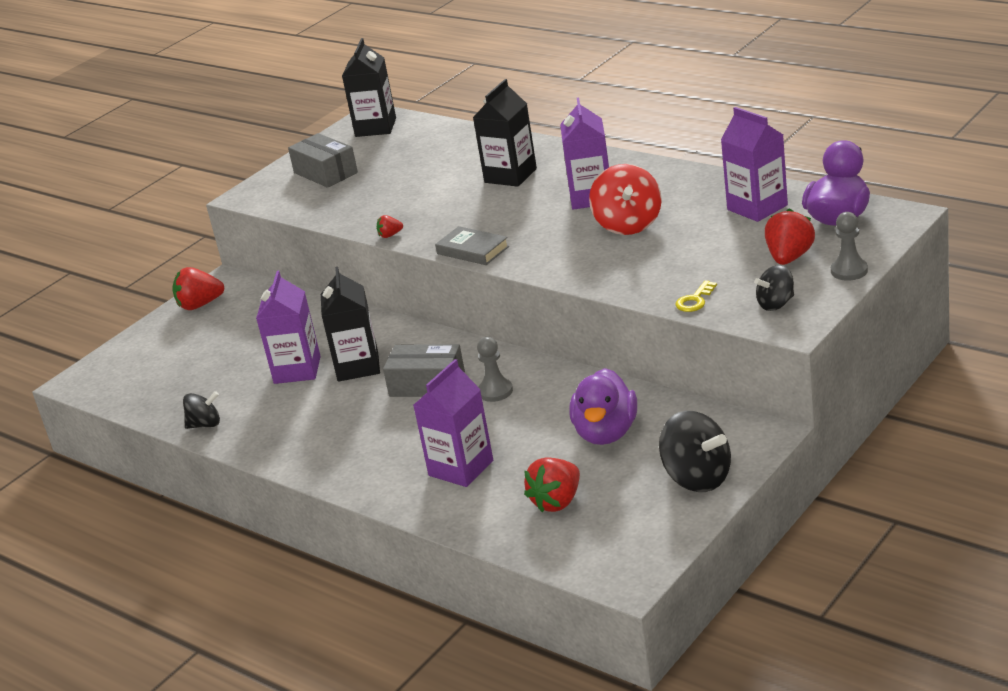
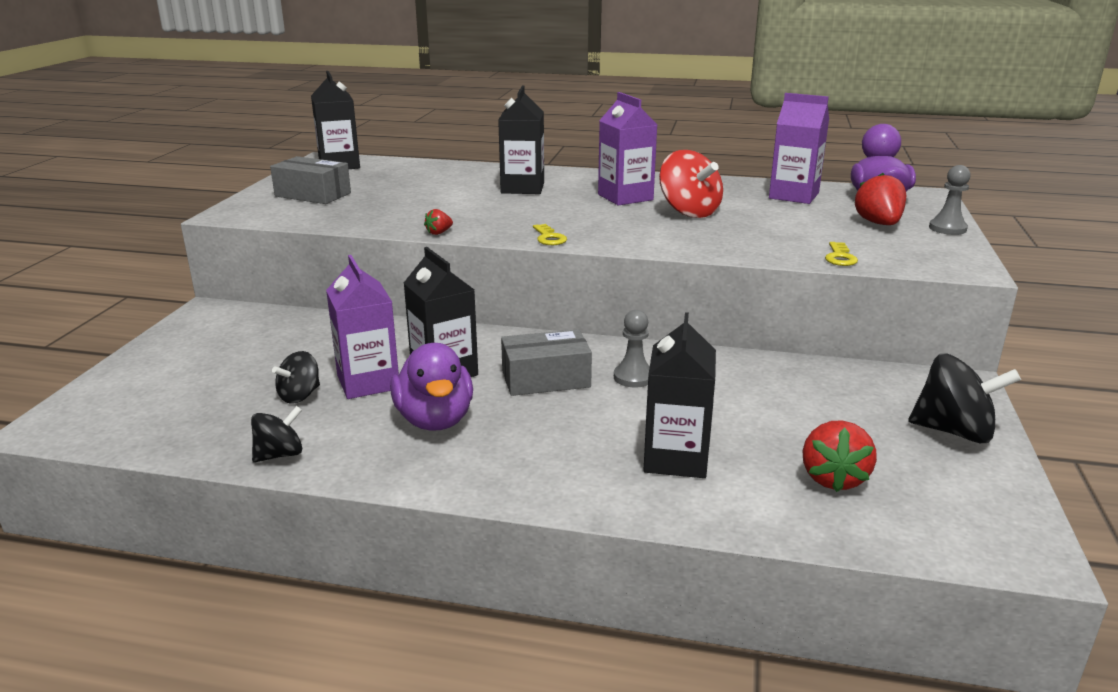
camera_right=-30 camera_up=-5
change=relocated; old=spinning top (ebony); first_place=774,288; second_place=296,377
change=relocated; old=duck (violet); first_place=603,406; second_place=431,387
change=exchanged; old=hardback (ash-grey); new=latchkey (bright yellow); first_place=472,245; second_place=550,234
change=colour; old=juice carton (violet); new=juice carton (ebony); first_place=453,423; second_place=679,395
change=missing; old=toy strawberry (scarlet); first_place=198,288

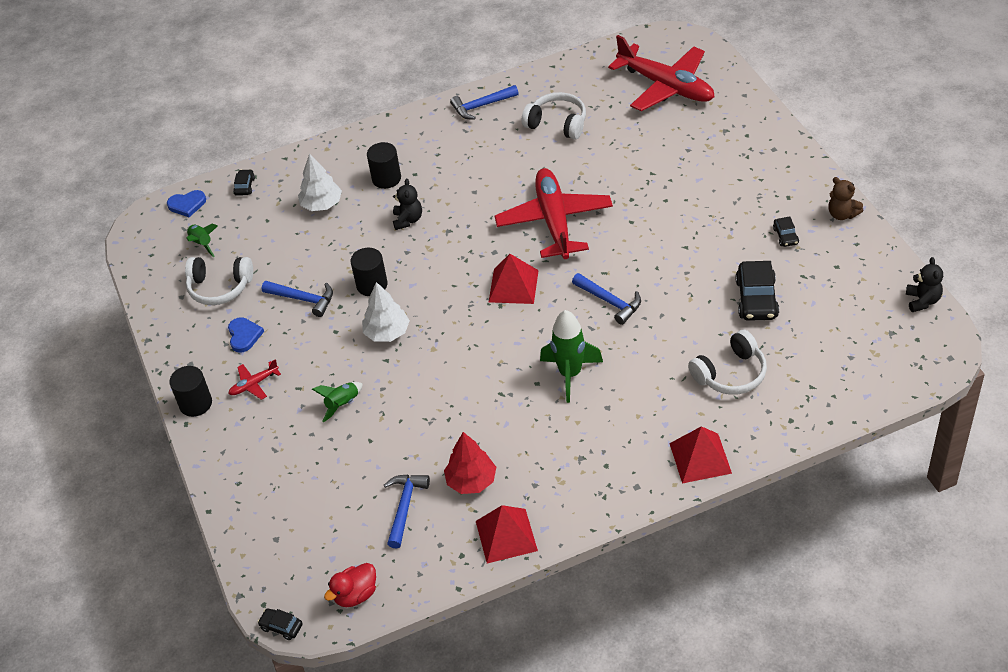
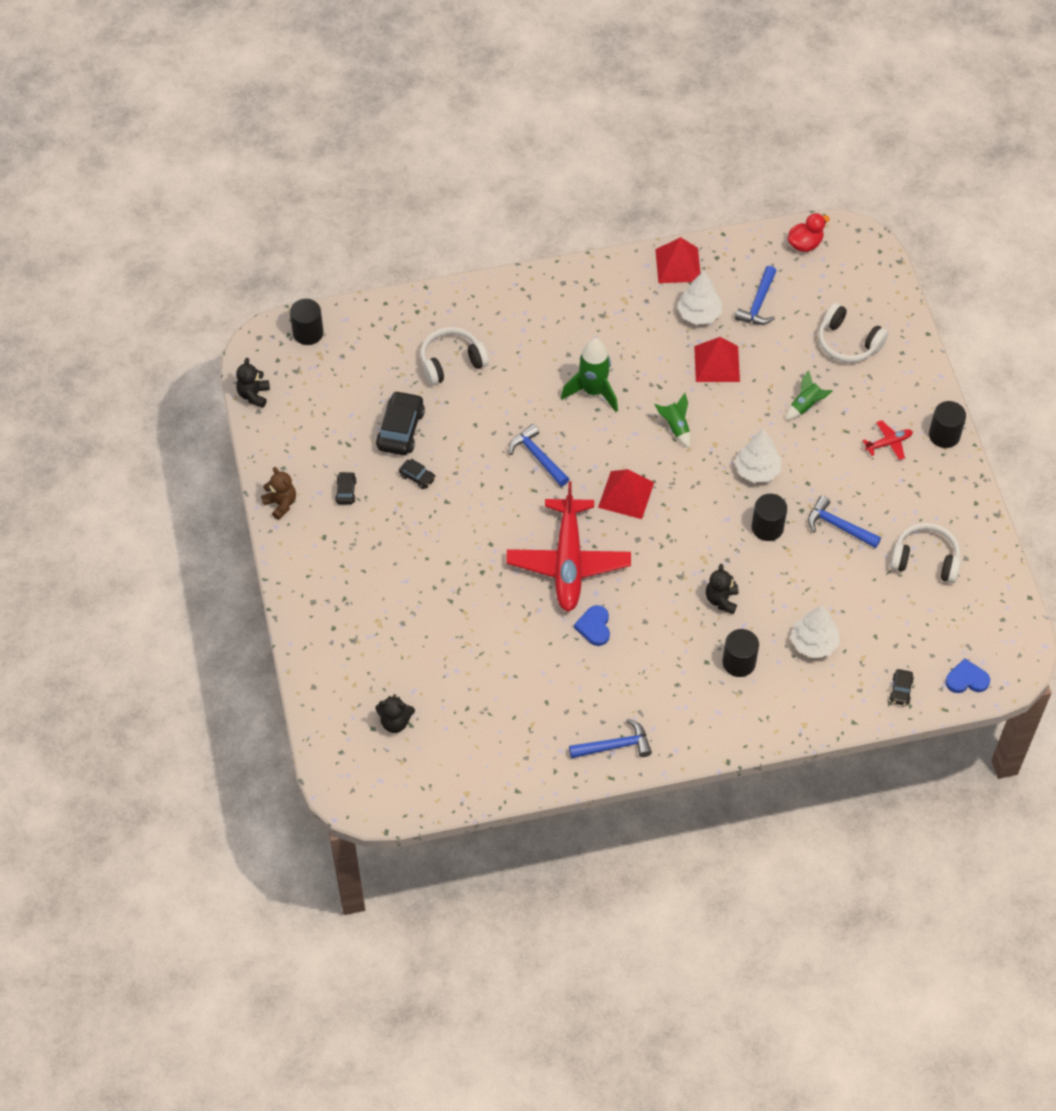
camera_right=-175 camera_up=10
change=appeared; new=cylinder shape (ebony); second_place=307,322
change=exchanged; old=plane (scarlet); new=stuffed bear (ebony); first_place=661,73; second_place=395,713
change=relocated; old=car (ebony); first_place=280,624; second_place=417,474
change=relocated; old=heart shape (blue); first_place=246,335; second_place=592,625
change=relocated; old=spaceship (green); first_place=202,240; second_place=673,420
change=colour; old=toy tree (scarlet); new=toy tree (white); first_place=470,463; second_place=699,298
change=relocated; old=pyramid (scarlet); first_place=700,455; second_place=717,359
change=relocated; old=over-ear headphones (white); first_place=554,116; second_place=853,333

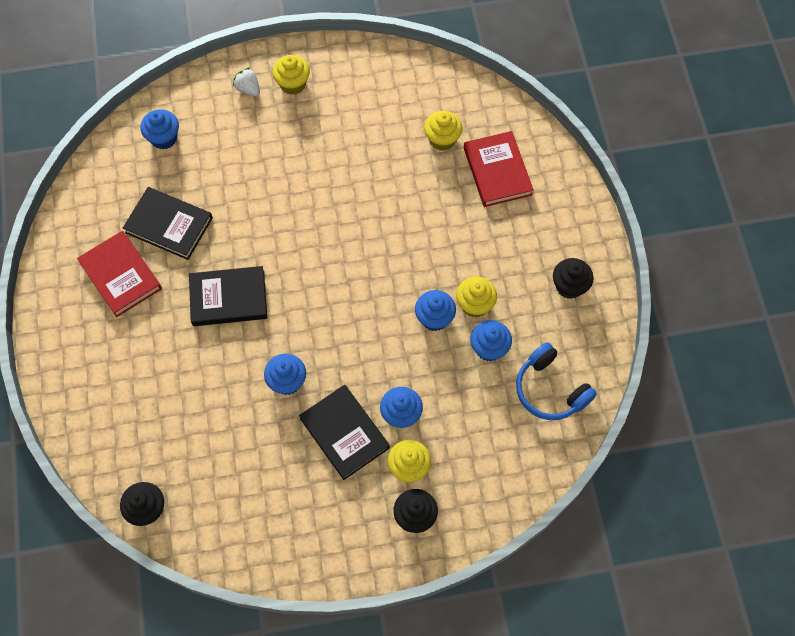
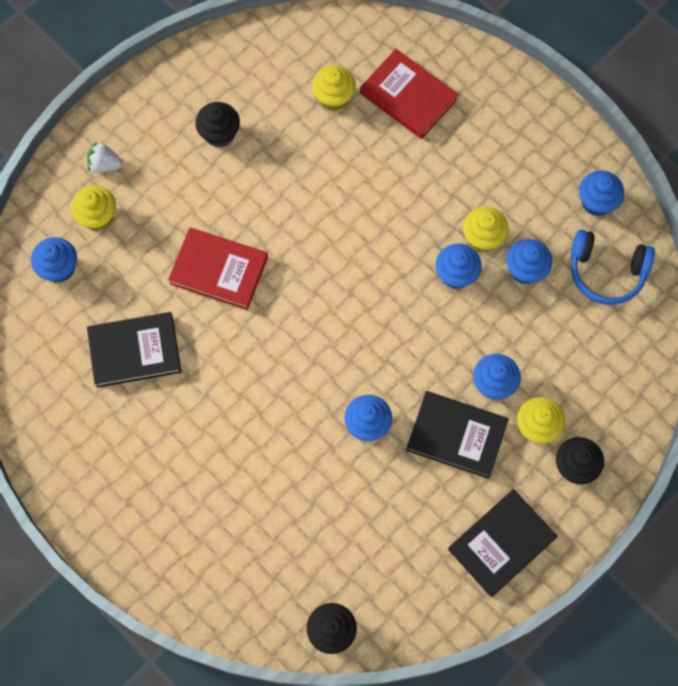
camera_right=-35 camera_up=5
change=relocated; old=fairy cake (bright yellow); first_place=291,75; second_place=93,208
change=relocated; old=hardback (scarlet); first_place=119,274; second_place=218,268
change=relocated; old=fairy cake (ebony); first_place=573,278; second_place=217,124
change=relocated; old=hardback (ebony); first_place=228,296; second_place=502,543
change=appeared; new=fairy cake (blue); second_place=601,193

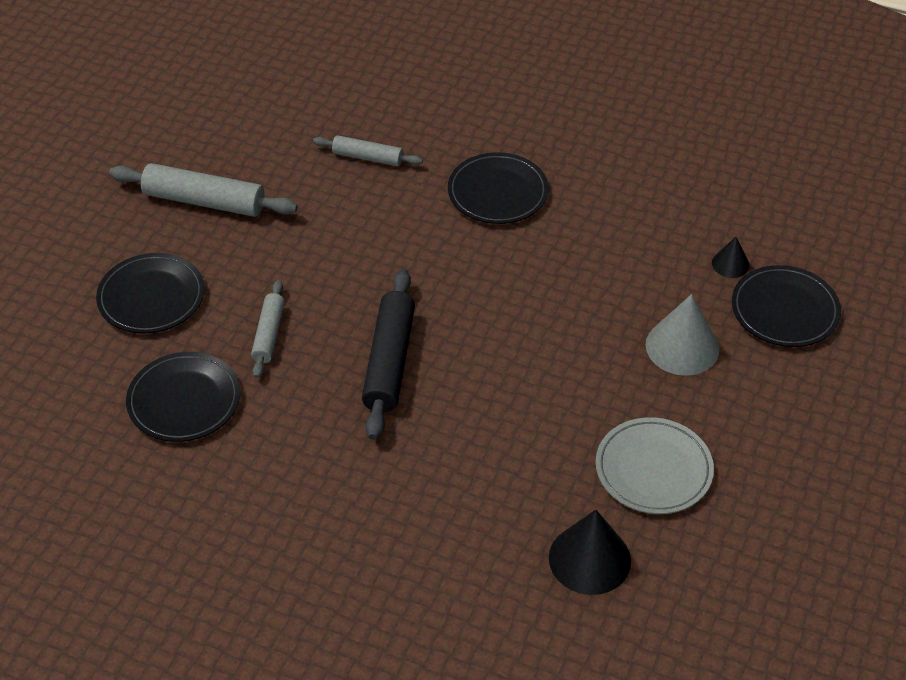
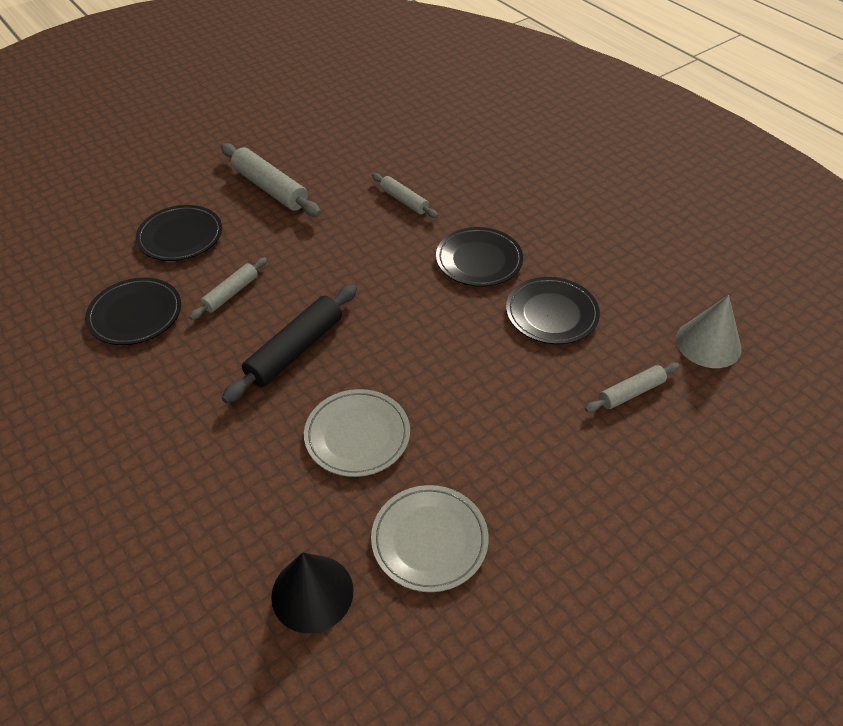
camera_right=30 camera_up=0
change=appeared; new=dinner plate (ash-grey); second_place=357,433
change=relocated; old=dinner plate (ebony); first_place=786,306; second_place=553,310
change=exchanged; old=cone shape (ebony); new=dough roller (ash-grey); first_place=731,257; second_place=632,387
change=relocated; old=cone shape (ash-grey); first_place=683,335; second_place=708,331

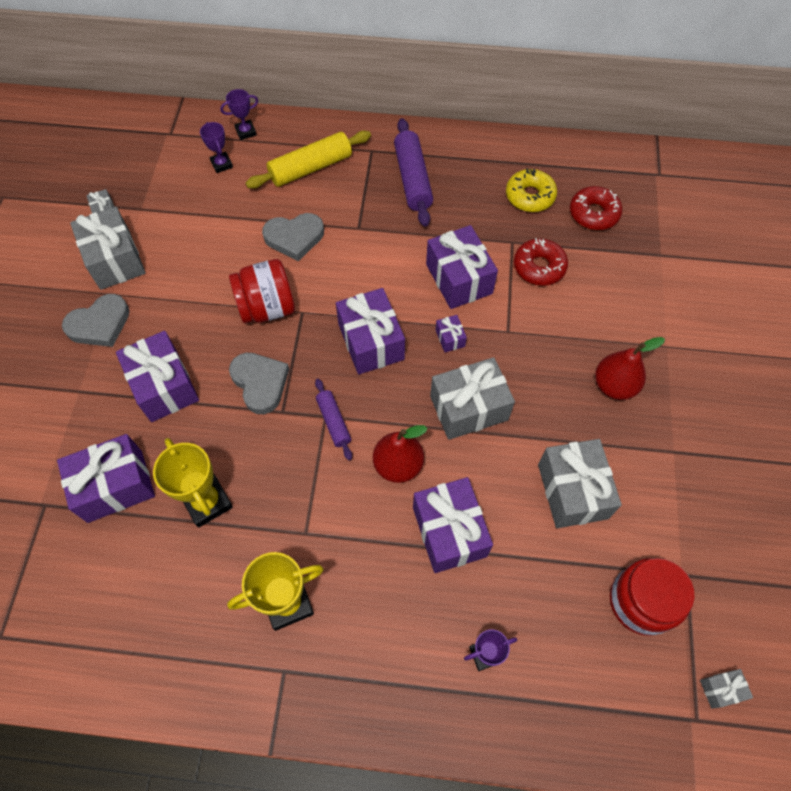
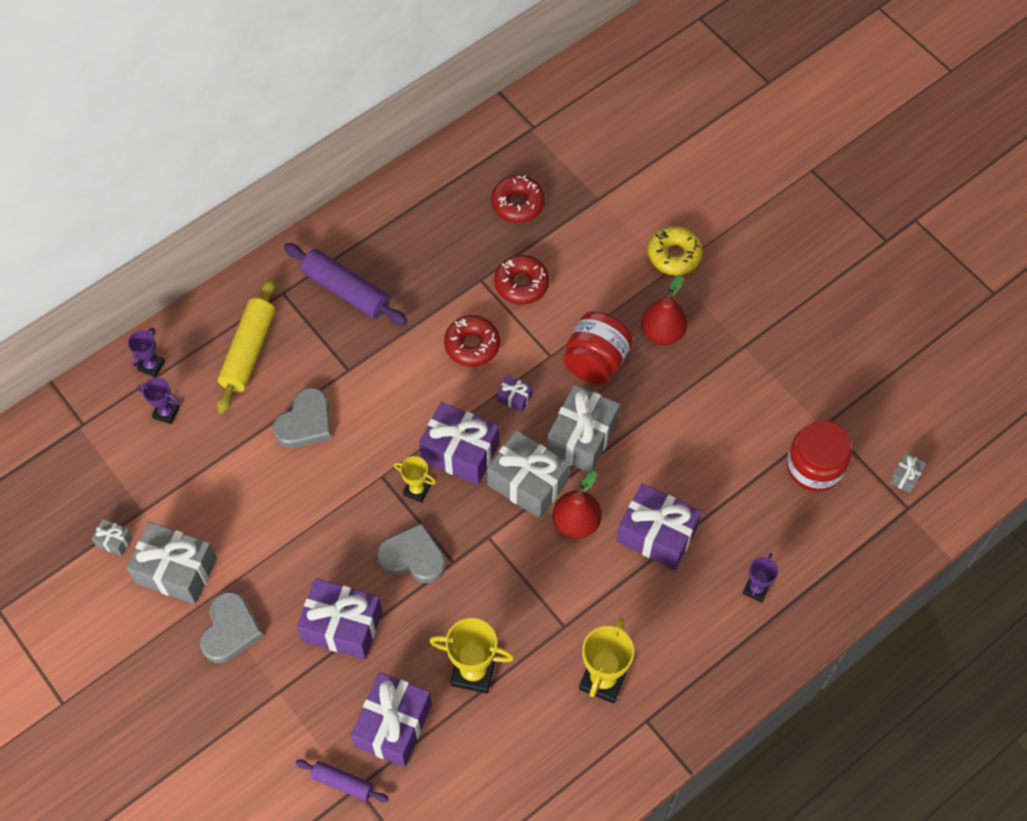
camera_right=-45 camera_up=0
change=relocated; old=dough roller (violet); first_place=333,419; second_place=342,781
change=appeared; new=trophy (bright yellow); second_place=415,479
change=exchanged; old=gift (violet); new=doughnut (scarlet); first_place=462,267; second_place=472,341
change=relocated; old=gift (ash-grey); first_place=580,483; second_place=528,474
change=relocated; old=preserve jar (scarlet); first_place=262,291; second_place=598,348
change=relocated; old=doughnut (bright yellow); first_place=531,190; second_place=675,250

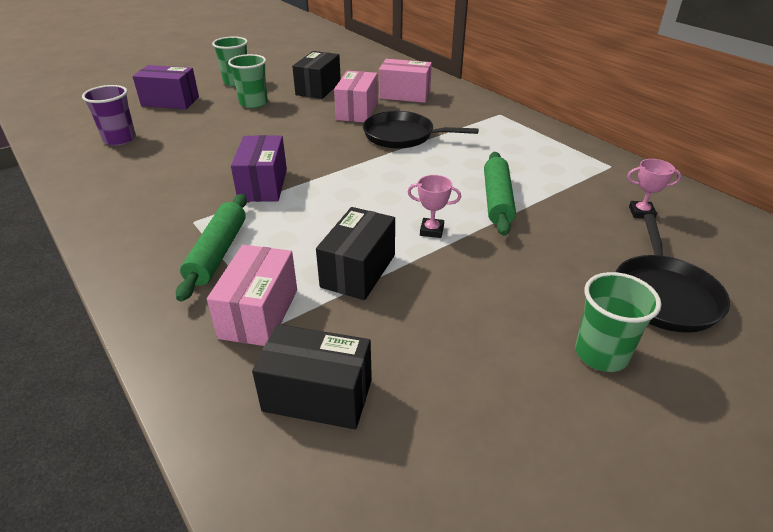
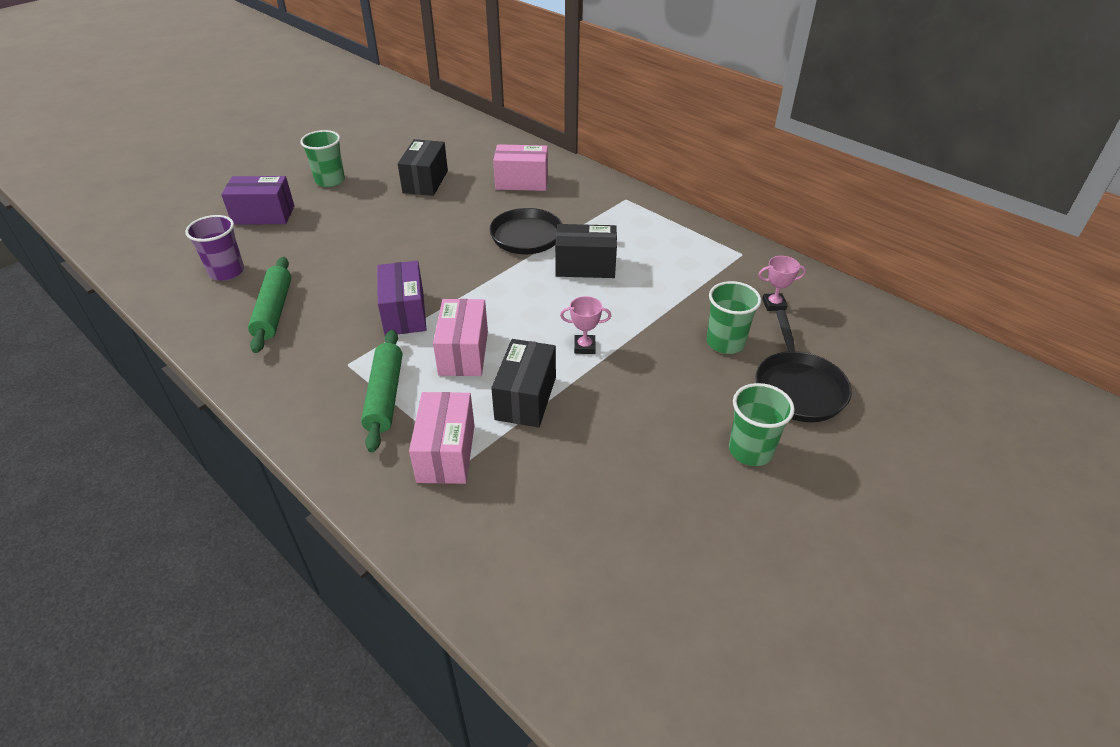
camera_right=-10 camera_up=5
change=relocated; old=dough roller (green); first_place=500,194; second_place=269,305
change=relocated; old=package (rosy); first_place=356,96; second_place=460,337
change=relocated; old=package (ebony); first_place=312,377; second_place=586,251
change=relocated; old=beaker (green); first_place=248,81; second_place=734,317

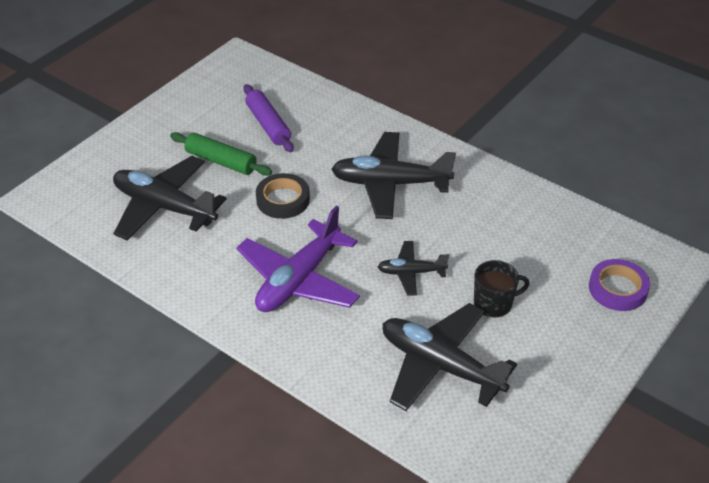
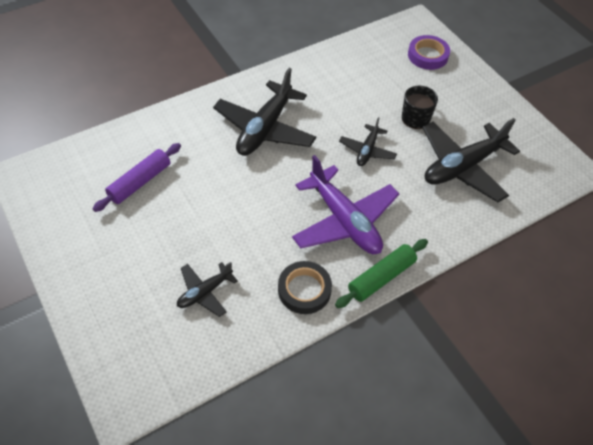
camera_right=-70 camera_up=10
change=spun; old=dough roller (violet); first_place=269,118; second_place=137,177; degrees=-45
change=size; old=plane (ebony); first_place=170,198; second_place=207,289; factor=0.53
change=relocated; old=tape (ebony); first_place=283,196; second_place=305,287
change=relocated; old=dough roller (green); first_place=221,154; second_place=381,273

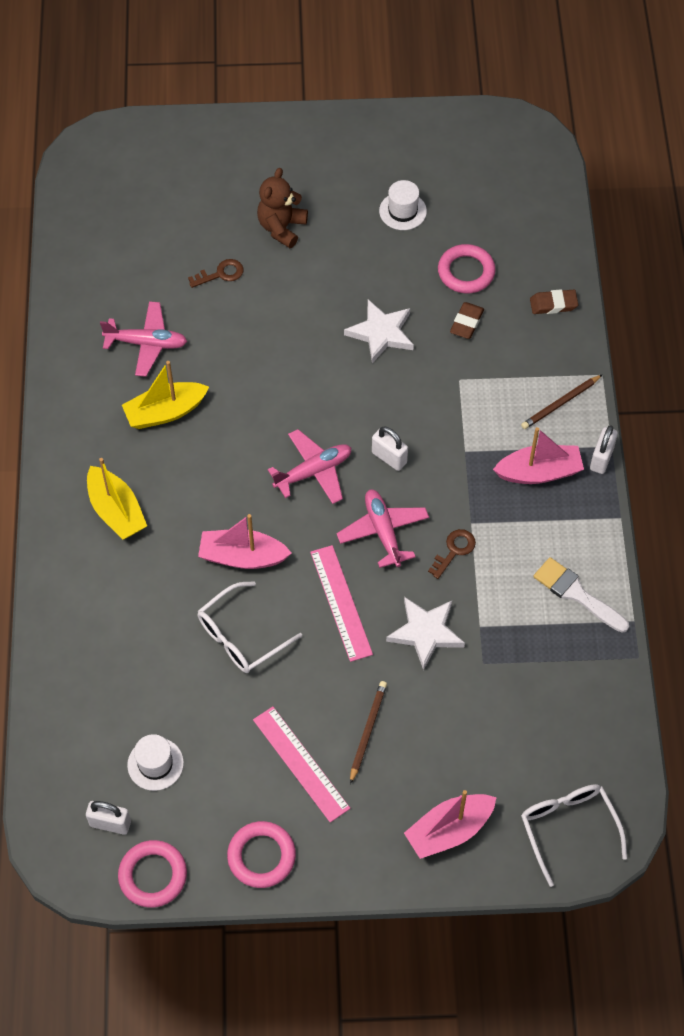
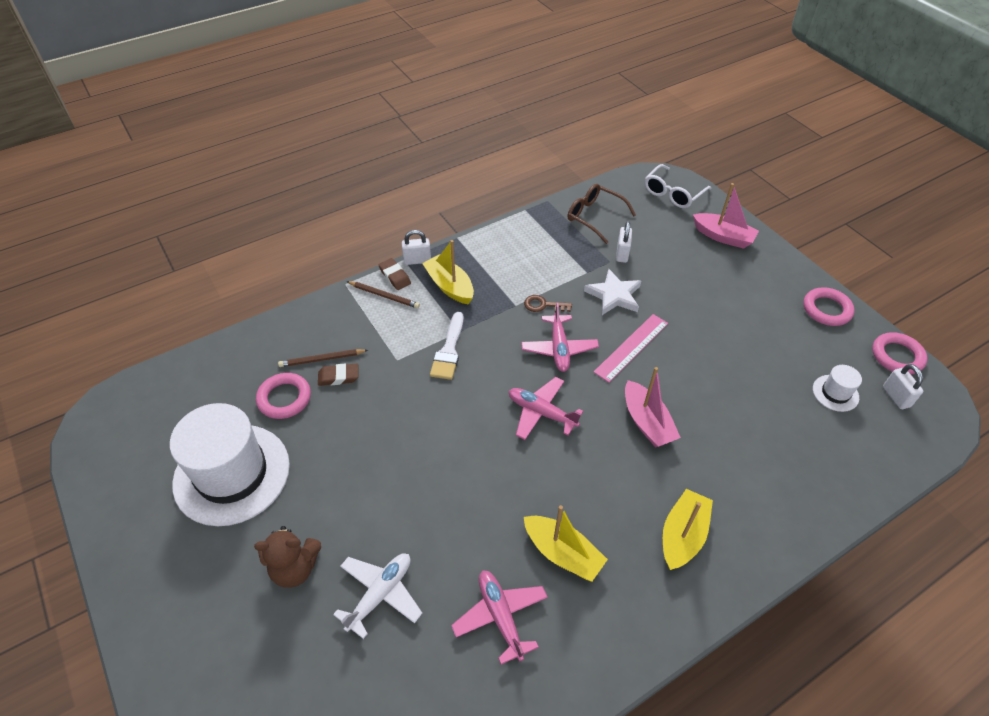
camera_right=-120 camera_up=-10
change=size; old=tall hat (white); first_place=403,205; second_place=230,464; factor=2.32
change=relocated; old=wooden pencil (russet); first_place=368,732; second_place=323,358
change=exchanged; old=latchkey (russet); new=plane (white); first_place=216,273; second_place=377,596
change=relocated; old=gum eraser (russet); first_place=554,301; second_place=394,274
change=colour; old=sailboat (rosy); new=sailboat (bright yellow); first_place=538,455; second_place=448,272
change=relocated; old=brush (white); first_place=581,595; second_place=447,346
change=spun; old=plane (rosy); first_place=383,529; second_place=560,337; degrees=-45
change=appeared; new=spectacles (russet); second_place=602,214
change=relocated; old=padlock (white); first_place=390,448; second_place=624,242
change=missing; old=spectacles (white); first_place=250,627
change=missing; old=ruler (rosy); first_place=301,764
change=missing; old=five-pointed star (white); first_place=379,331

